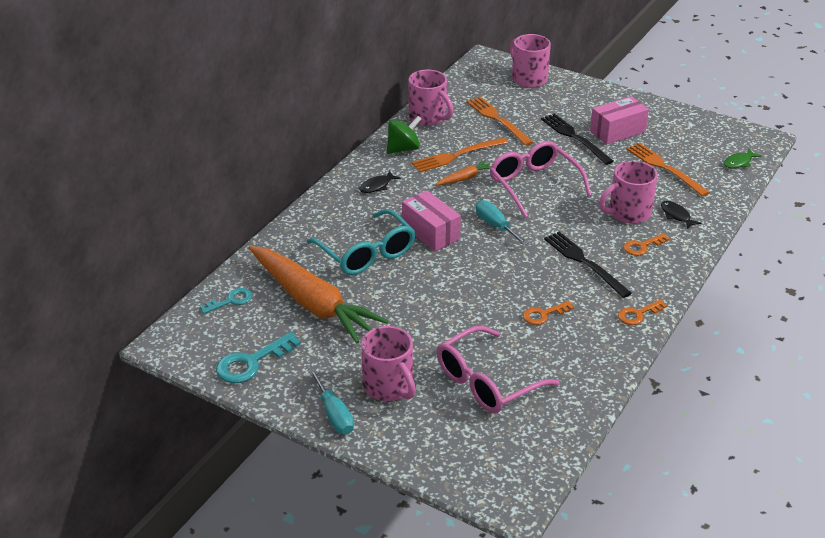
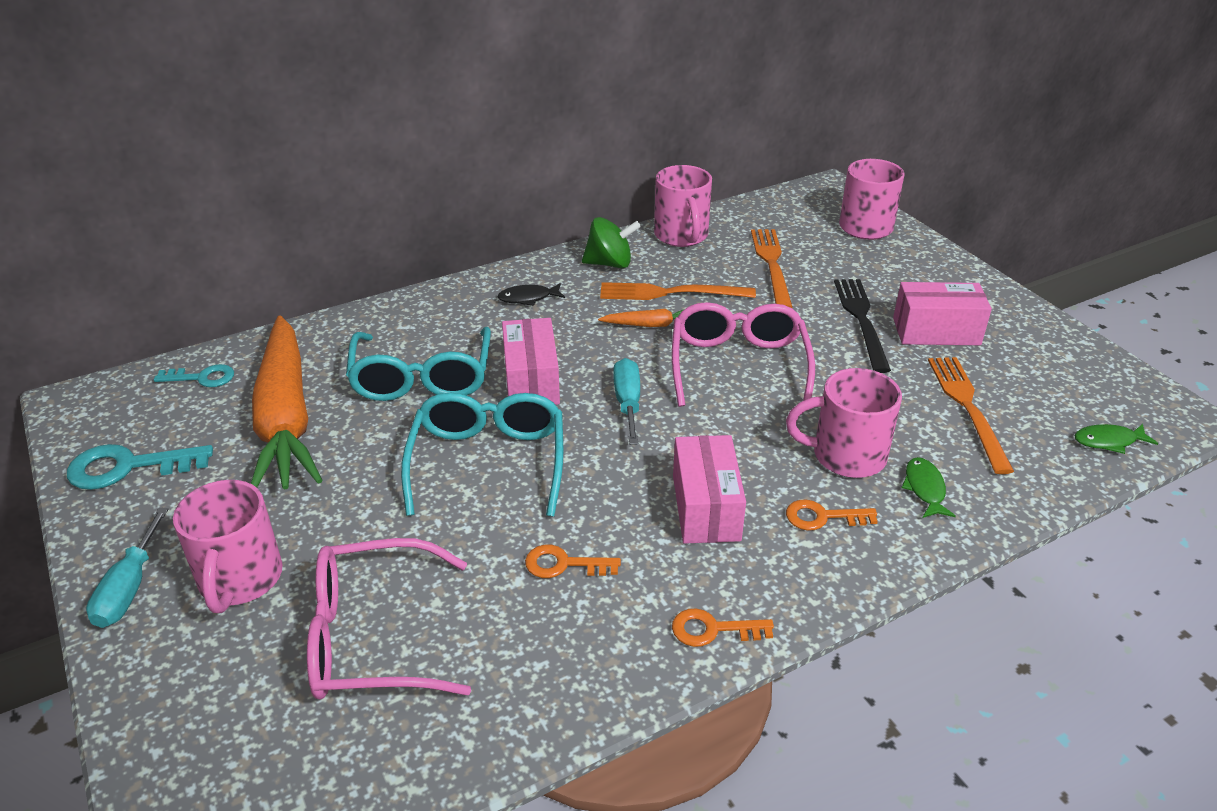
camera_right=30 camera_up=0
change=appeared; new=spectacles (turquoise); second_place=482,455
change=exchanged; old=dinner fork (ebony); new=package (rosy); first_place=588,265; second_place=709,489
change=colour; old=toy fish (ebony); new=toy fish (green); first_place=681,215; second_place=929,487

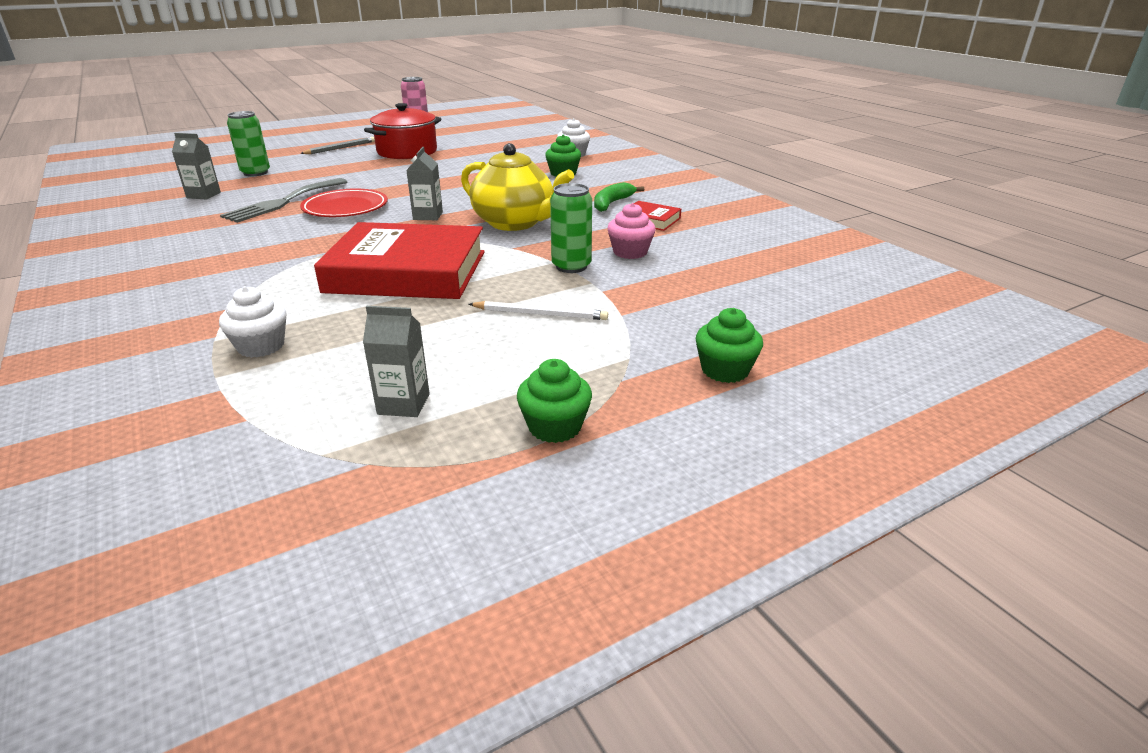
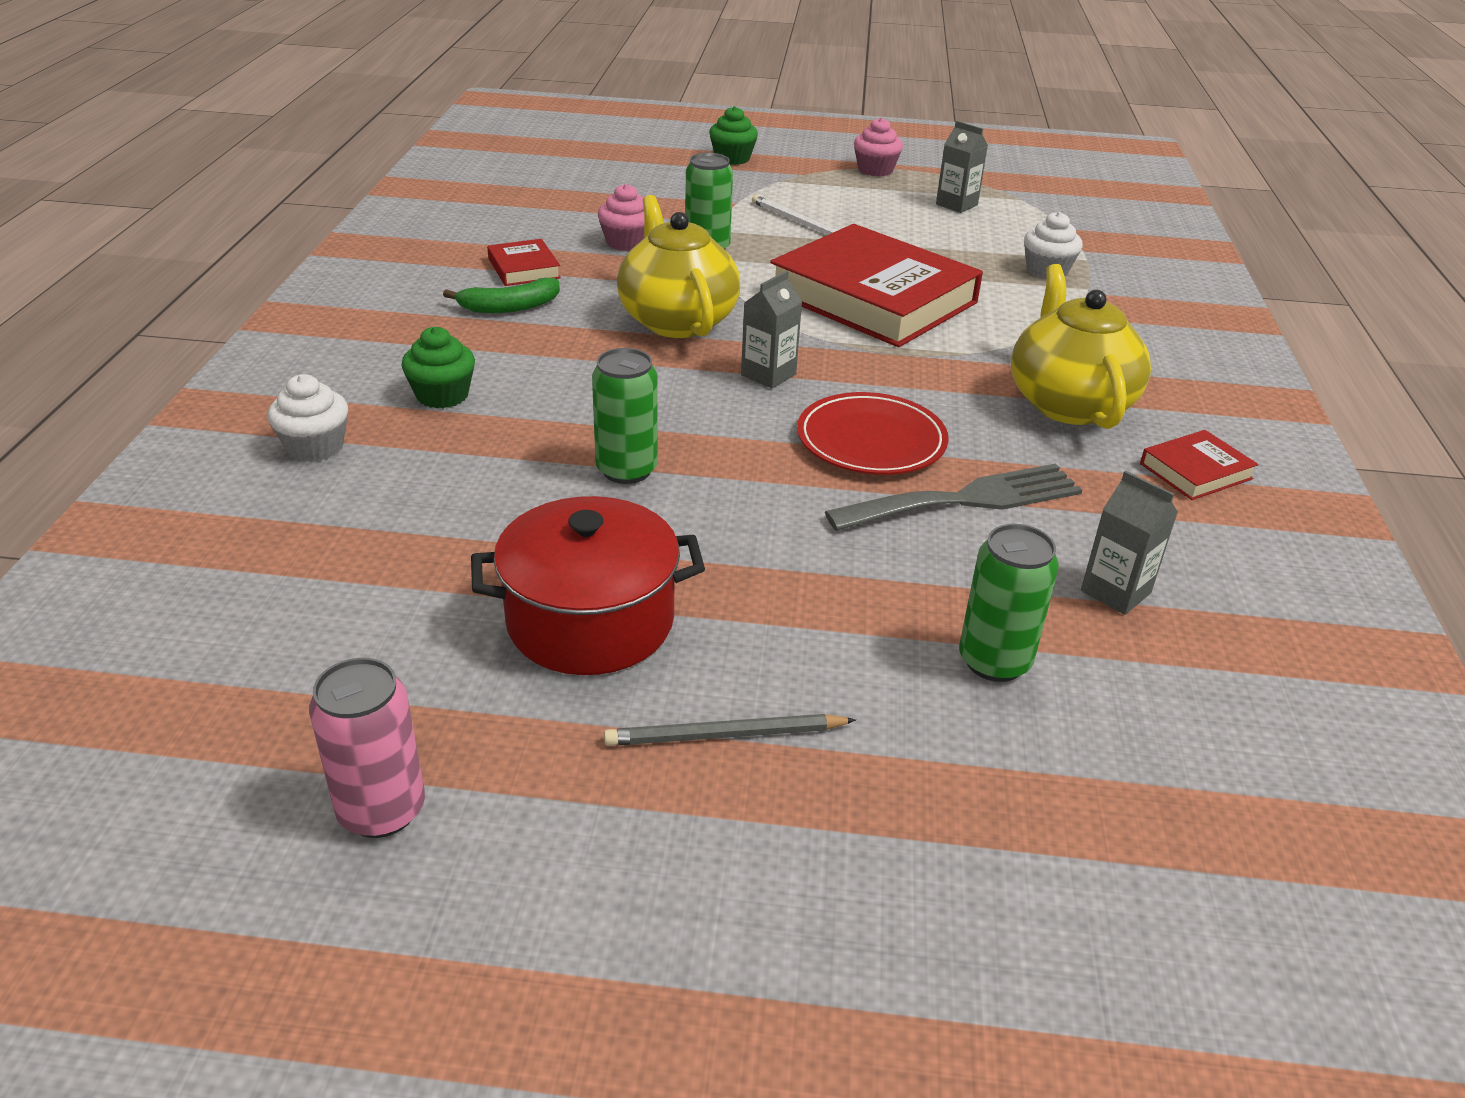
camera_right=-145 camera_up=5
change=appeared; new=soda can (green); second_place=625,416
change=colour; old=fairy cake (green); new=fairy cake (rosy); first_place=554,401; second_place=878,147
change=appeared; new=china teapot (bright yellow); second_place=1081,346
change=appeared; new=hardback (scarlet); second_place=1199,465

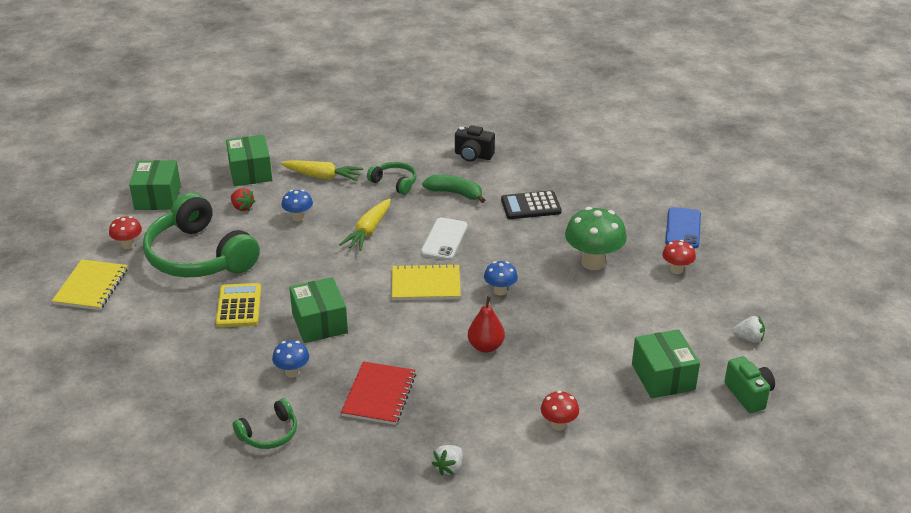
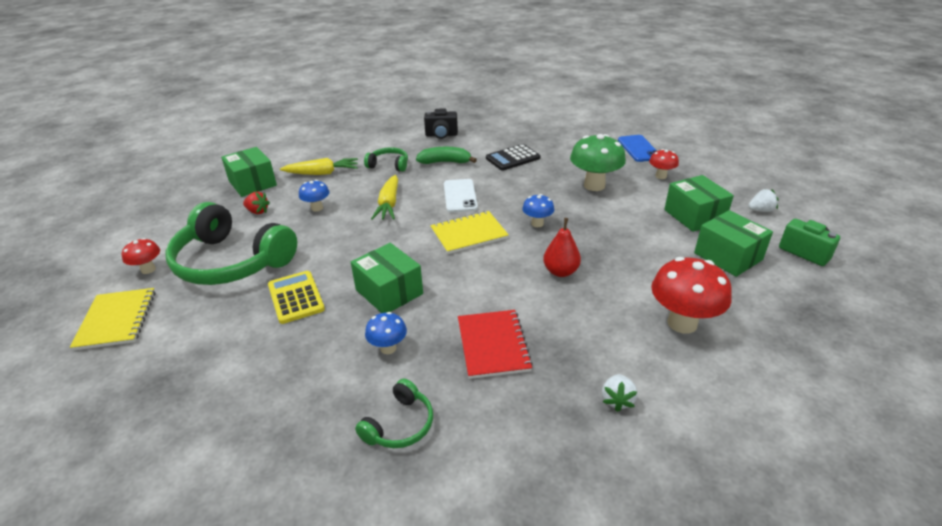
camera_right=-20 camera_up=0
change=size; old=mushroom (scarlet); first_place=560,410; second_place=691,295; factor=1.85
change=relocated; old=package (green); first_place=155,185; second_place=699,203

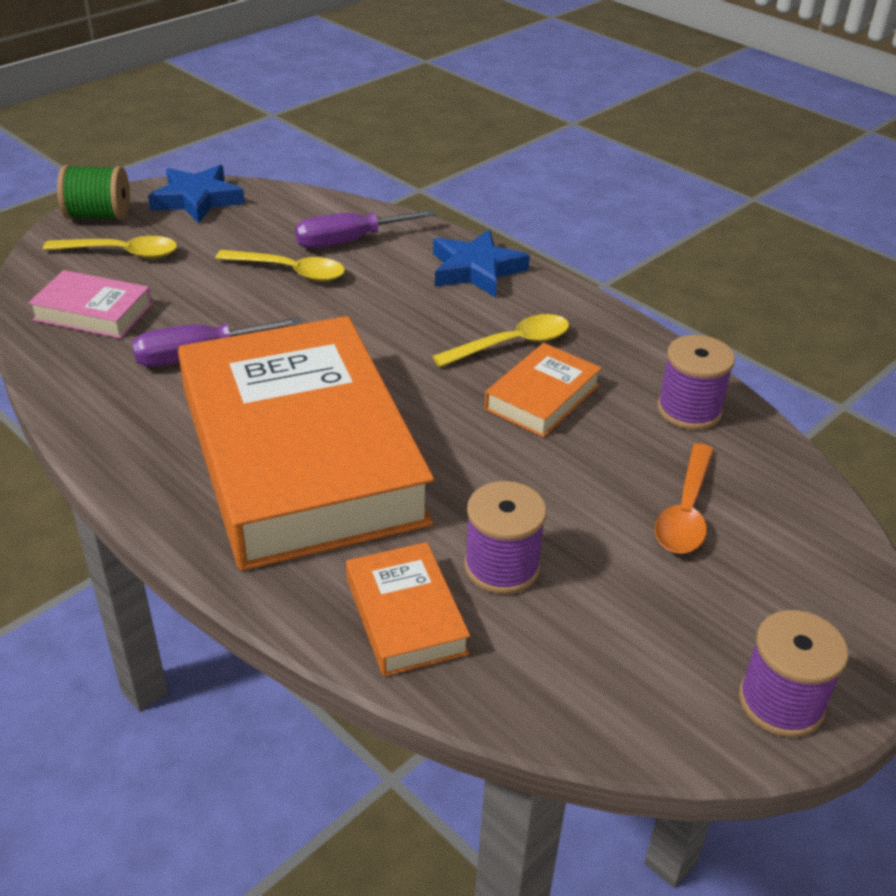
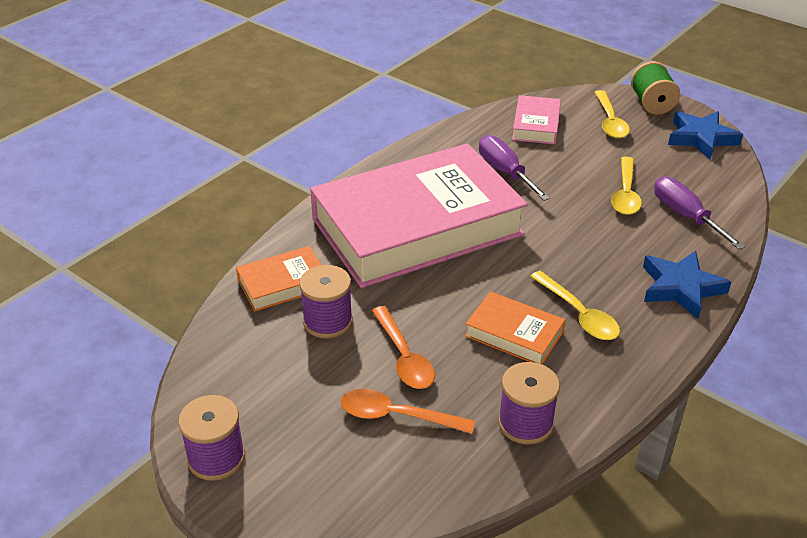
camera_right=85 camera_up=0
change=colour; old=hardback (orange-coloured); new=hardback (rosy); first_place=306,443; second_place=419,215
change=appeared; new=tablespoon (orange-coloured); second_place=403,347

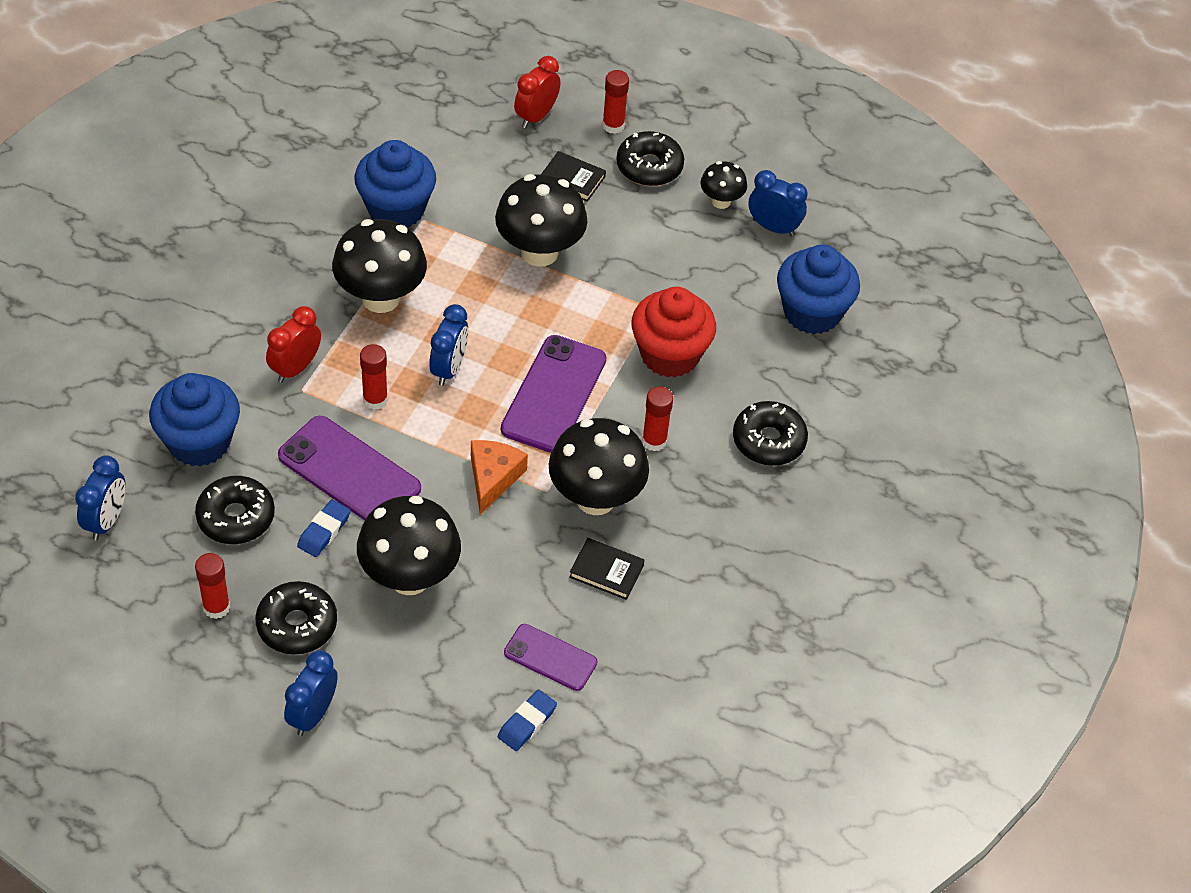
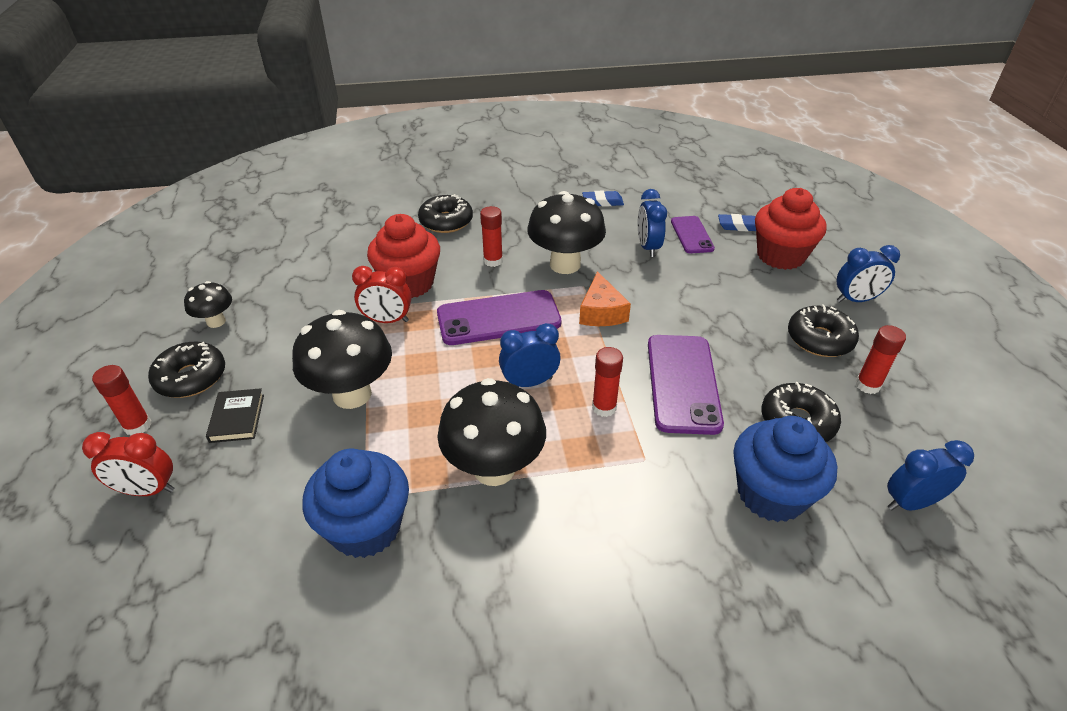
camera_right=-120 camera_up=-10
change=relocated; old=alarm clock (scarlet); first_place=293,344; second_place=382,294
change=spun; old=cheese (orange-coloured); first_place=499,477; second_place=605,298; degrees=-75
change=relocated; old=gum eraser (blue); first_place=324,528; second_place=603,199
change=relocated; old=alarm clock (blue); first_place=777,203; second_place=652,223
change=appeared; new=fairy cake (scarlet); second_place=791,229
change=missing; old=mushroom (ebony); first_place=409,545
change=missing; old=hardback (ebony); first_place=606,569
change=missing; old=fairy cake (blue); first_place=818,289

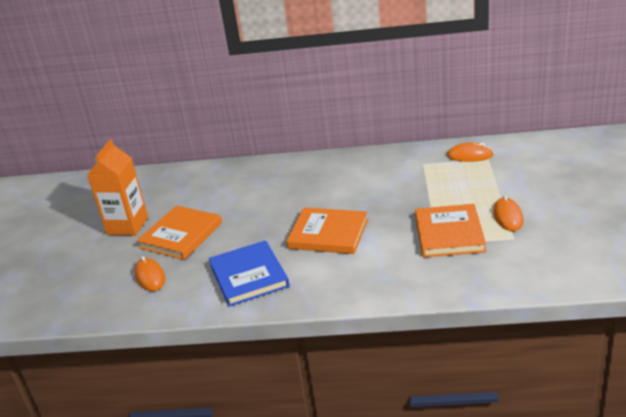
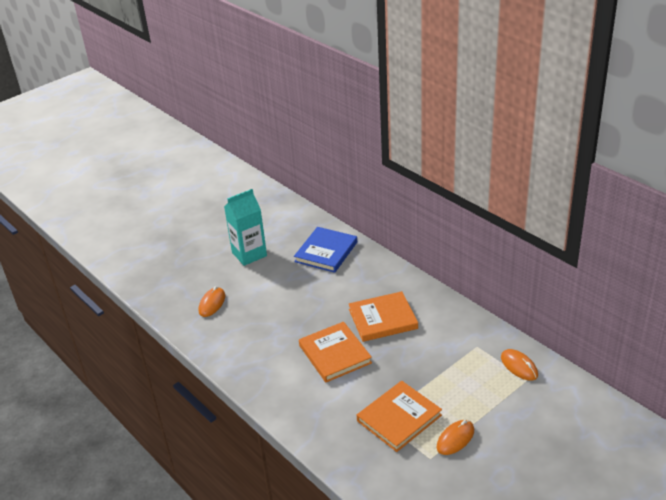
camera_right=45 camera_up=5
change=colour; old=juice carton (orange-coloured); new=juice carton (turquoise); first_place=117,187; second_place=245,227
change=relocated; old=hardback (blue); first_place=249,273; second_place=325,250
change=relocated; old=hardback (orange-coloured); first_place=179,232; second_place=383,316

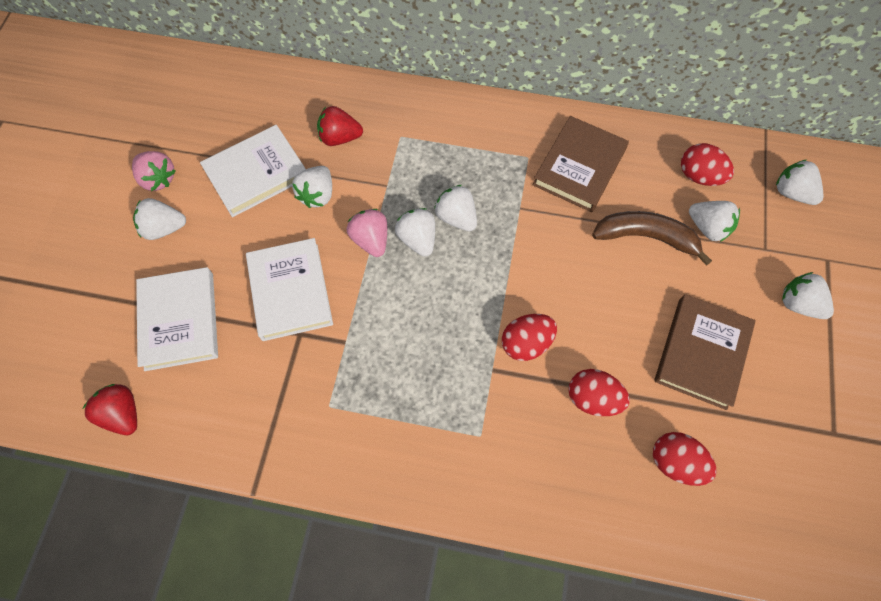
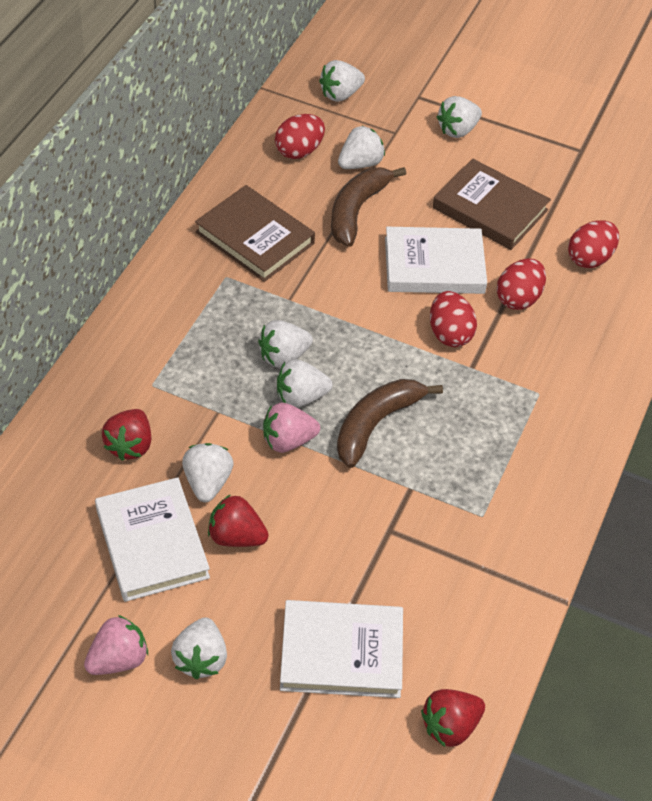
camera_right=-80 camera_up=-15
change=spun; old=toy strawberry (white); first_place=312,187; second_place=208,472; degrees=-120
change=appeared; new=toy strawberry (scarlet); second_place=238,520
change=appeared; new=toy banana (russet); second_place=390,423
change=relocated; old=hardback (white); first_place=289,289; second_place=436,260

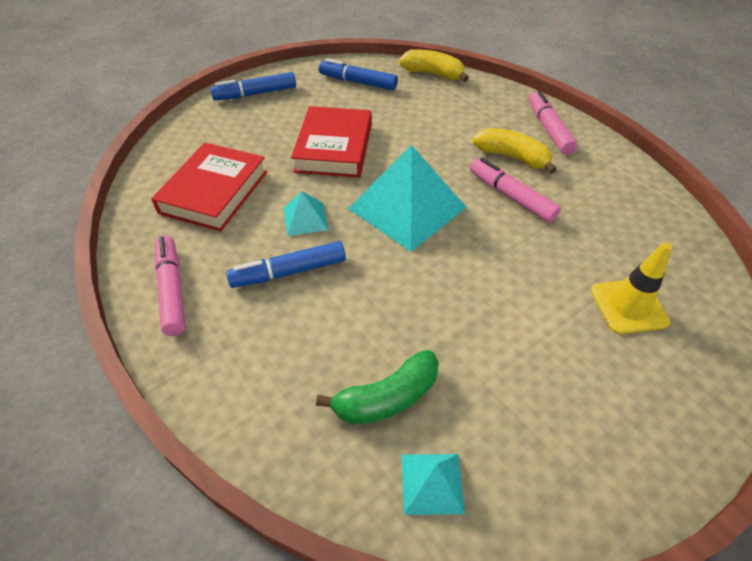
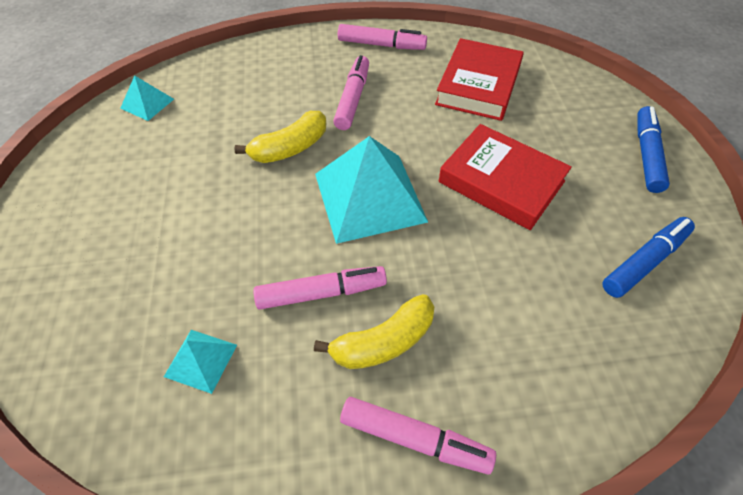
camera_right=120 camera_up=5
change=relocated; old=pyramid (turquoise); first_place=306,213; second_place=200,362
change=relocated; old=toy banana (bright yellow); first_place=434,65; second_place=280,137
change=colour; old=marker pen (blue); new=marker pen (rosy); first_place=286,264; second_place=351,92
change=spun; old=hardback (scarlet); first_place=209,187; second_place=479,79; degrees=60
change=missing; old=toy banana (green); first_place=377,387
change=missing; old=road cone (bright yellow); first_place=631,288

